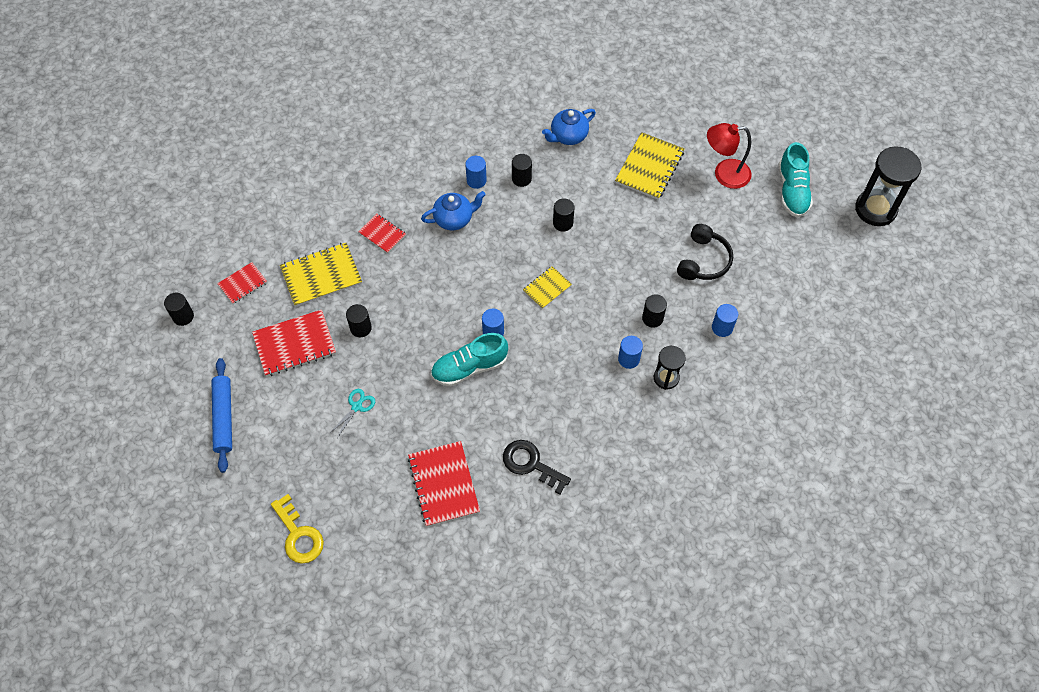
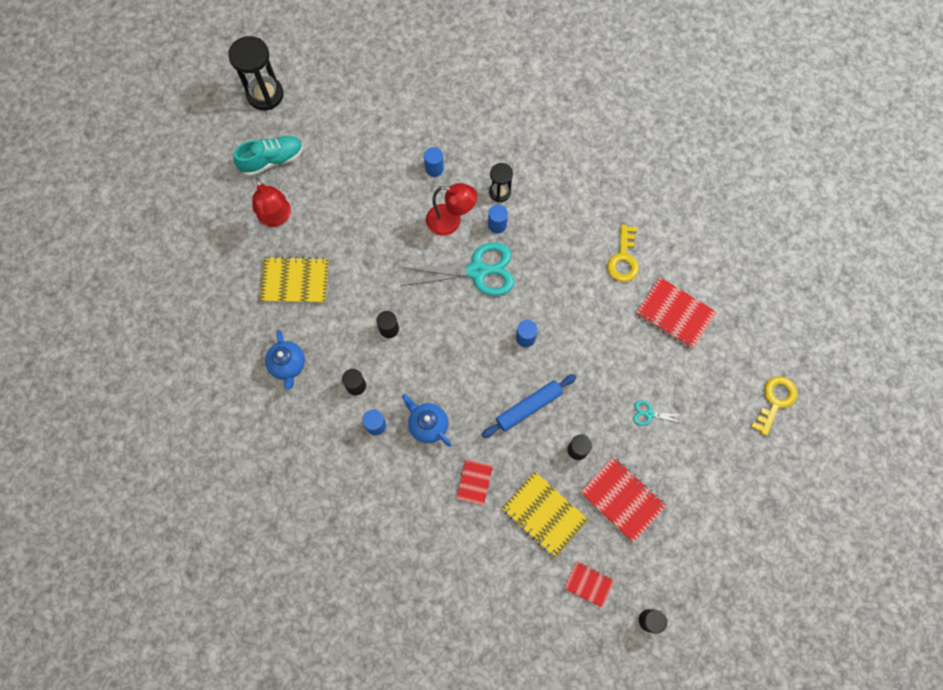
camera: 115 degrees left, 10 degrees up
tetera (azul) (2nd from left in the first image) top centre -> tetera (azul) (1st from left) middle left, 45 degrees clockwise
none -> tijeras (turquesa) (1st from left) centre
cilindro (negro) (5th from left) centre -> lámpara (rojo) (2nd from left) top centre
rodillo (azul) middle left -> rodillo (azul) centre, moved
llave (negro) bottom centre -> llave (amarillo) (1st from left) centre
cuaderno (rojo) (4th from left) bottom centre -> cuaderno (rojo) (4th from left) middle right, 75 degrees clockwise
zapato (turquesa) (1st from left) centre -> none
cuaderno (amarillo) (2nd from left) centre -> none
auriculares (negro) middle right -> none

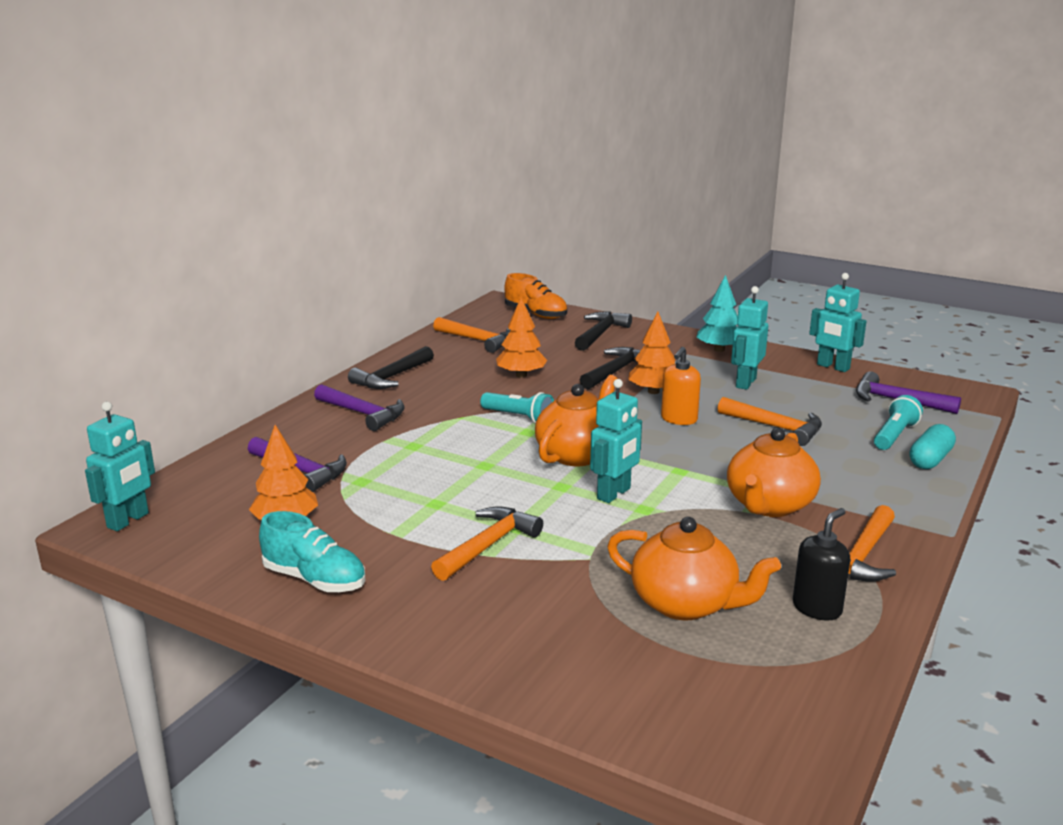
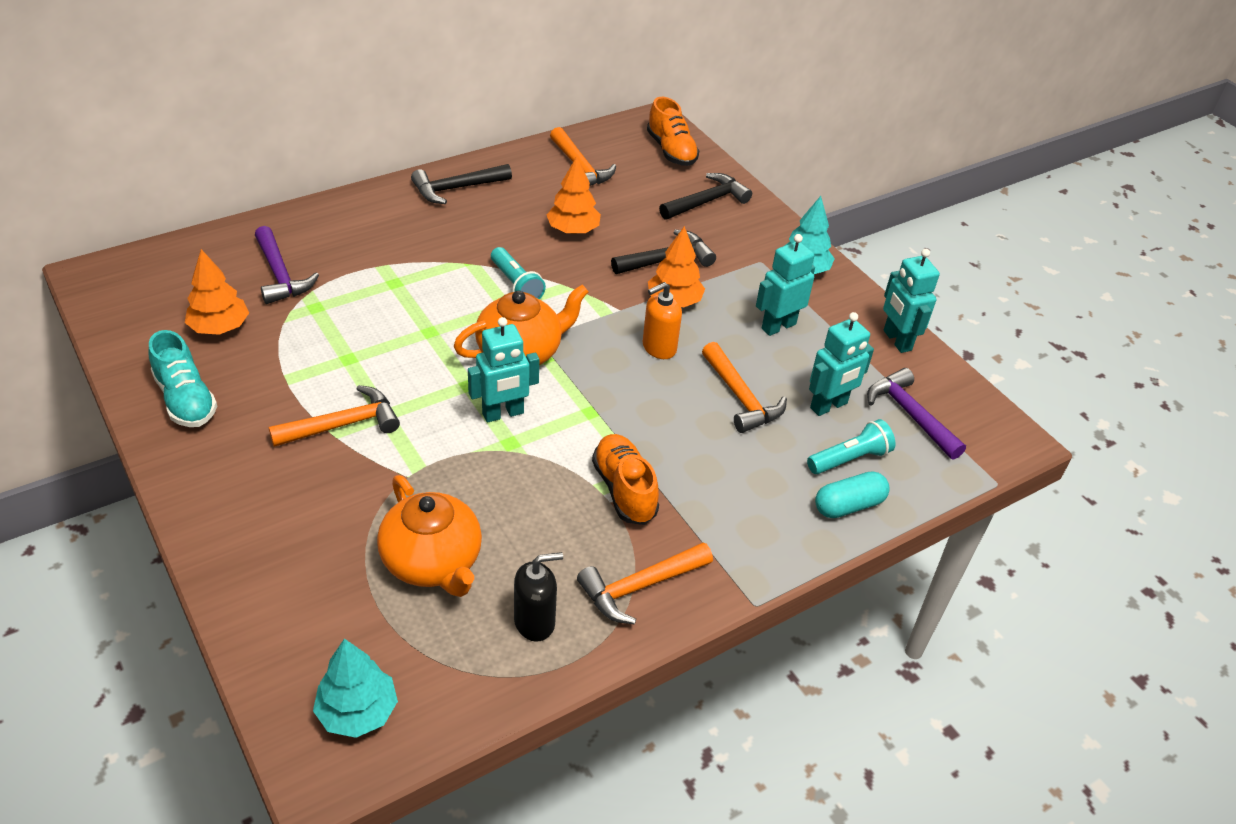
camera: 25 degrees right, 20 degrees up
none -> árbol (turquesa) (1st from left) bottom left
tetera (naranja) (3rd from left) middle right -> zapato (naranja) (1st from left) centre
robot (turquesa) (1st from left in the first image) middle left -> robot (turquesa) (3rd from left) middle right, moved
martillo (morado) (2nd from left) centre -> none

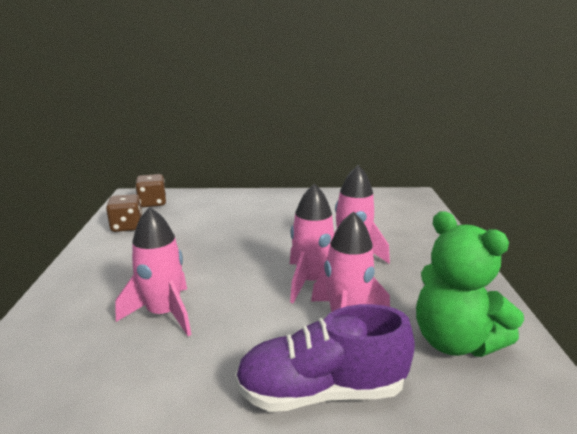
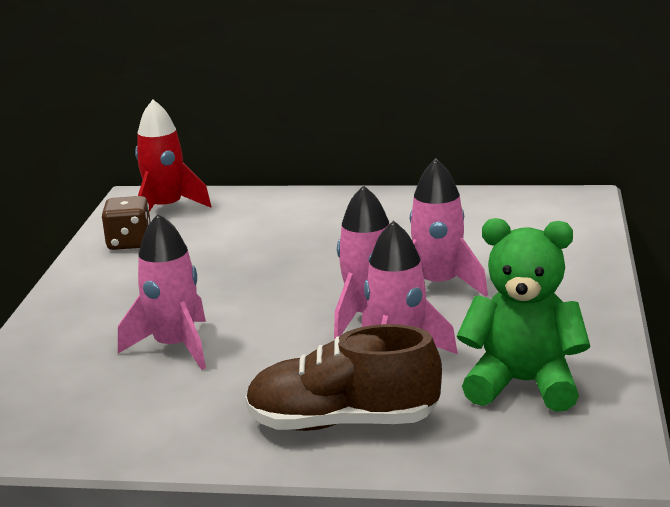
camera: 10 degrees right, 0 degrees up
dado (marrón) (2nd from left) middle left -> cohete (rojo) top left
zapato (morado) bottom centre -> zapato (marrón) bottom centre
osito (verde) middle right, 135 degrees clockwise

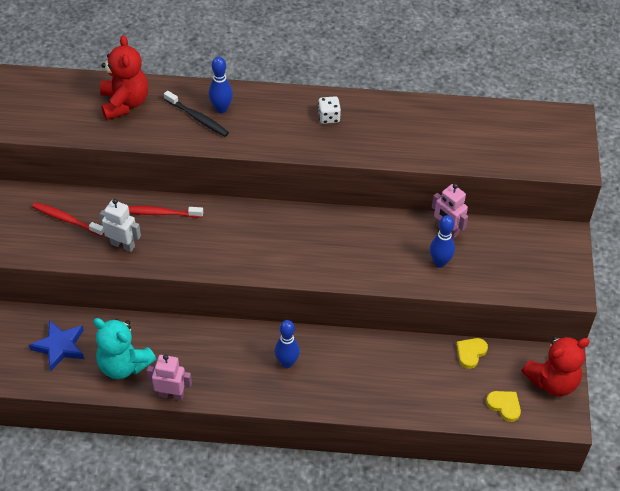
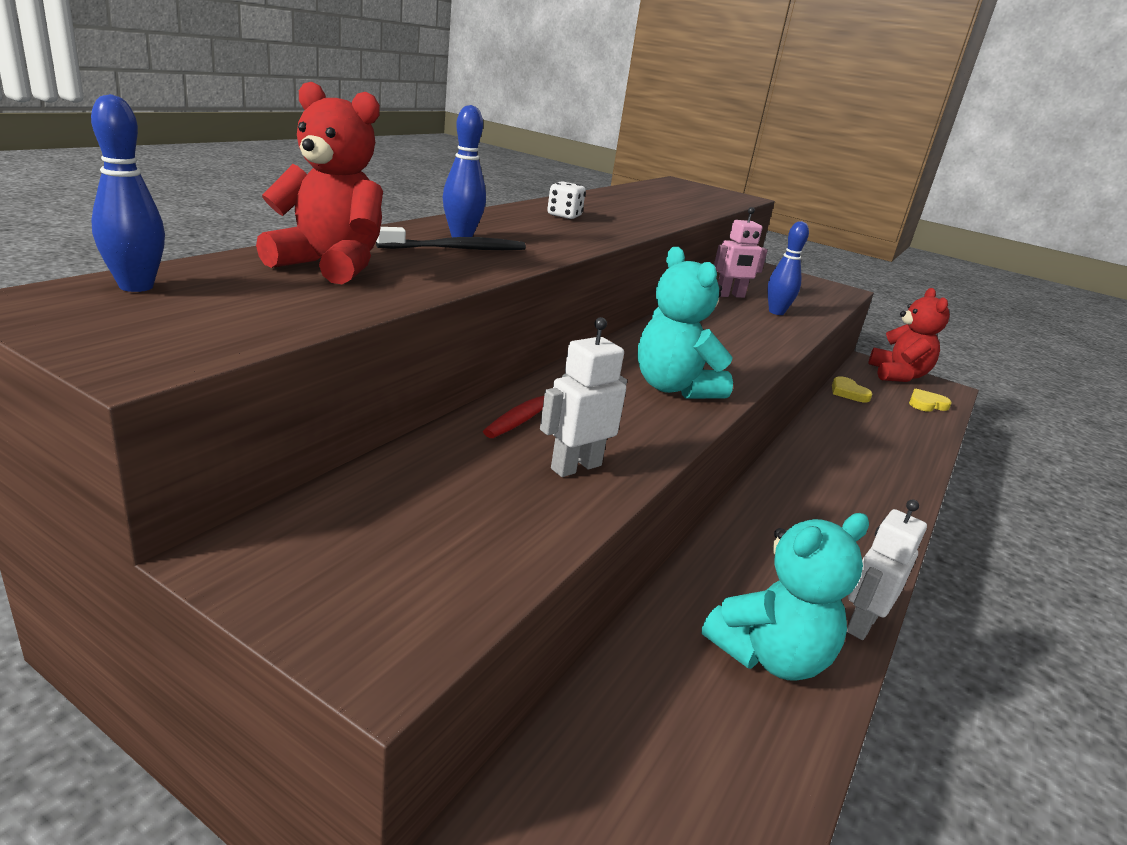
camera: 65 degrees left, 25 degrees down
bolo (azul) (2nd from left in the first image) bottom centre -> bolo (azul) (1st from left) top left, moved
none -> osito (turquesa) (1st from left) centre
robot (rosa) (1st from left) bottom left -> robot (blanco) (2nd from left) bottom right
estrella (azul) bottom left -> none
cepillo de dientes (rojo) (1st from left) middle left -> none

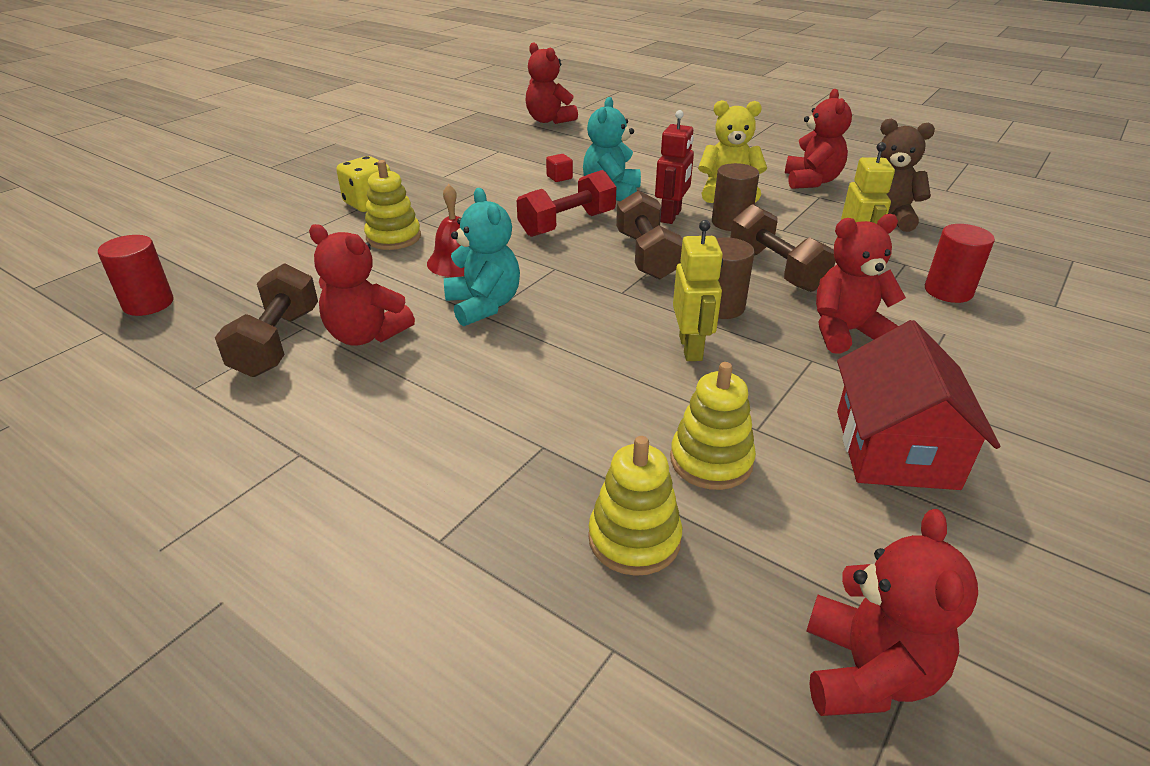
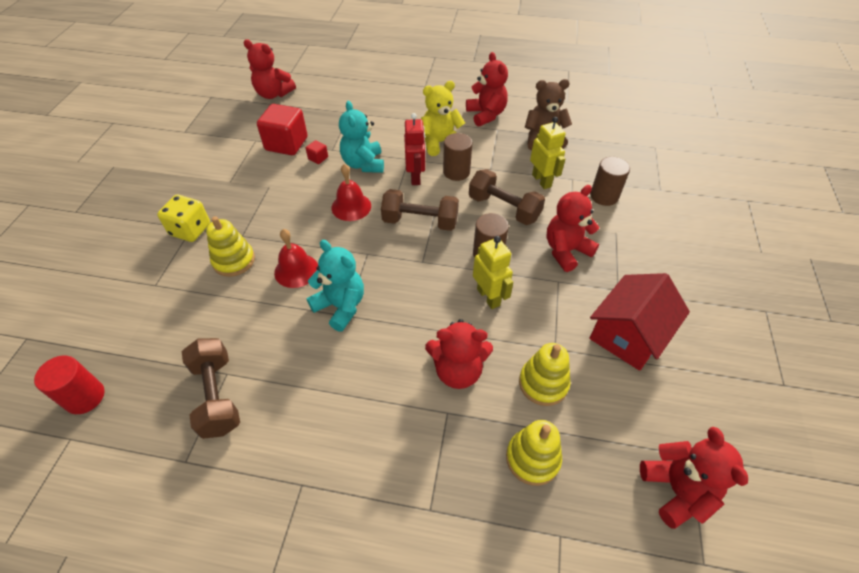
camera: 25 degrees left, 15 degrees up
none -> cubo (rojo) (1st from left) top left
mancuerna (rojo) top centre -> campana (rojo) (2nd from left) centre
mancuerna (marrón) (2nd from left) top centre -> mancuerna (marrón) (2nd from left) centre, 45 degrees counterclockwise
osito (rojo) (1st from left in the first image) middle left -> osito (rojo) (2nd from left) centre, moved
casa (rojo) middle right, 60 degrees clockwise
cilindro (rojo) (2nd from left) middle right -> cilindro (marrón) (3rd from left) top right

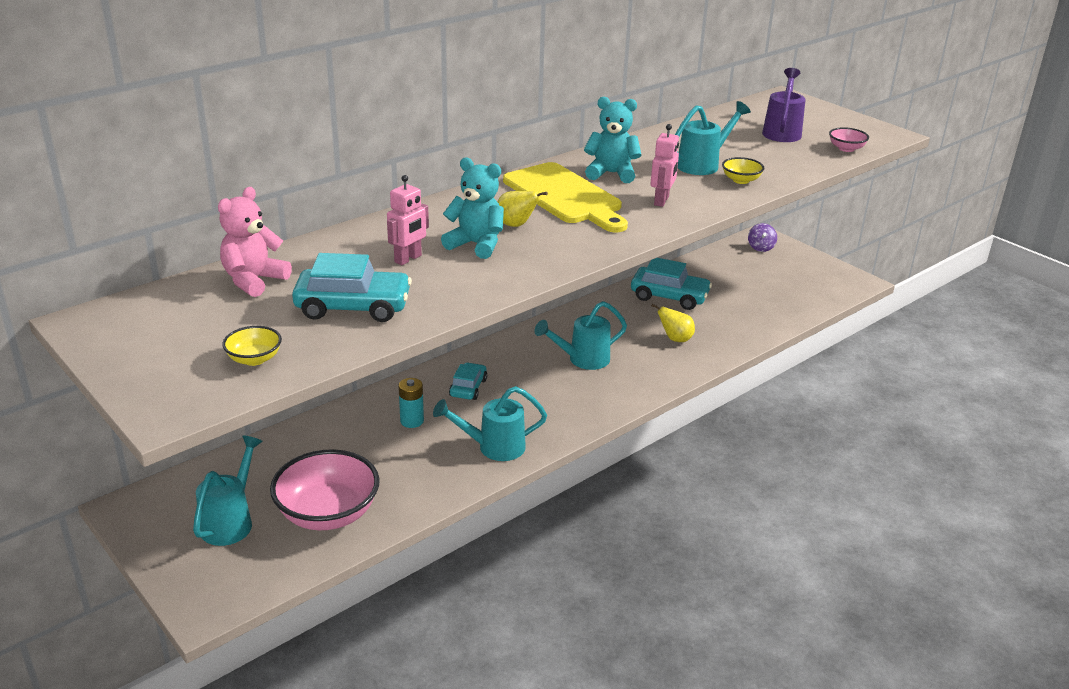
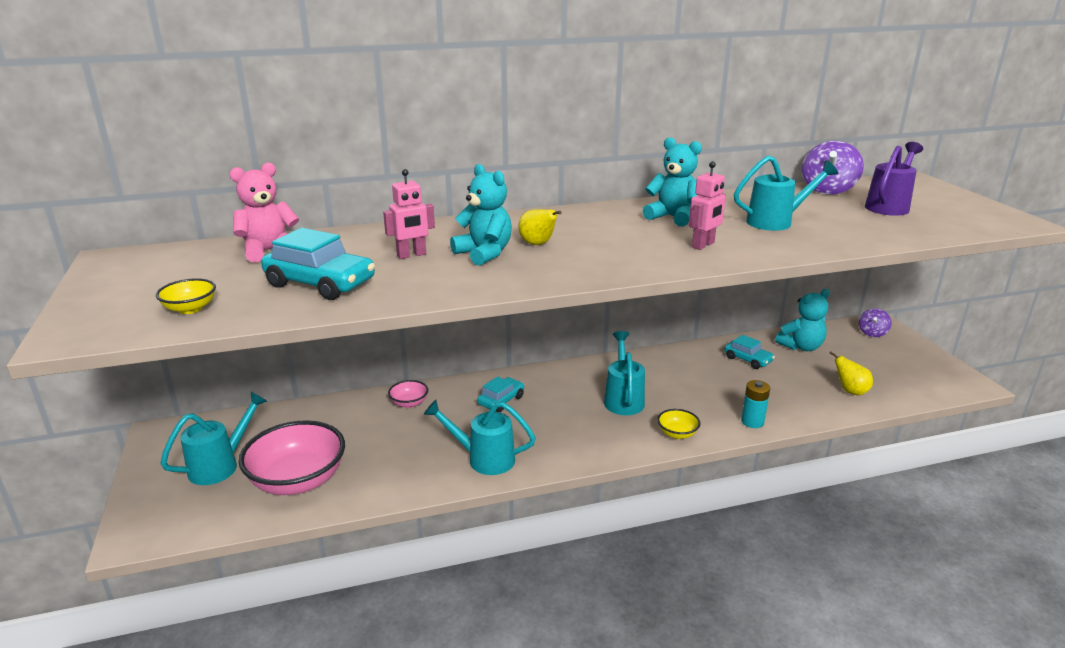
camera: 25 degrees right, 5 degrees down
cuenco (rosa) (2nd from left) top right -> cuenco (rosa) (2nd from left) centre, moved
regadera (turquesa) (3rd from left) centre, 90 degrees clockwise
cuenco (amarillo) (2nd from left) top right -> cuenco (amarillo) (2nd from left) centre, moved
coche (turquesa) (3rd from left) centre -> coche (turquesa) (3rd from left) middle right, x0.61
pila (turquesa) centre -> pila (turquesa) middle right, moved
none -> osito (turquesa) (3rd from left) middle right
none -> peonza (morado) (1st from left) top right
pera (amarillo) (2nd from left) centre -> pera (amarillo) (2nd from left) middle right, moved
tabla de cortar (amarillo) top centre -> none

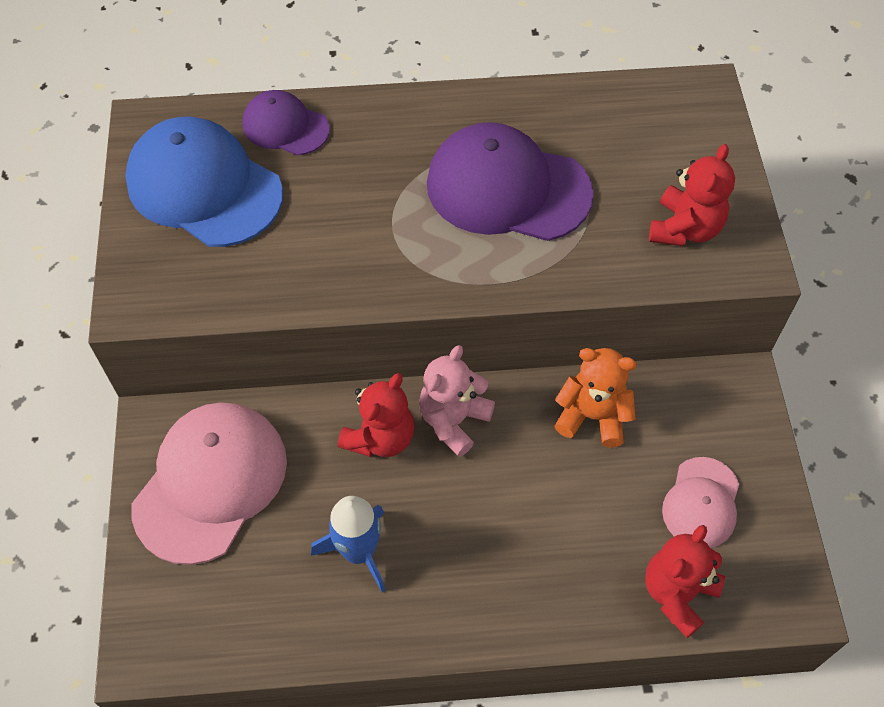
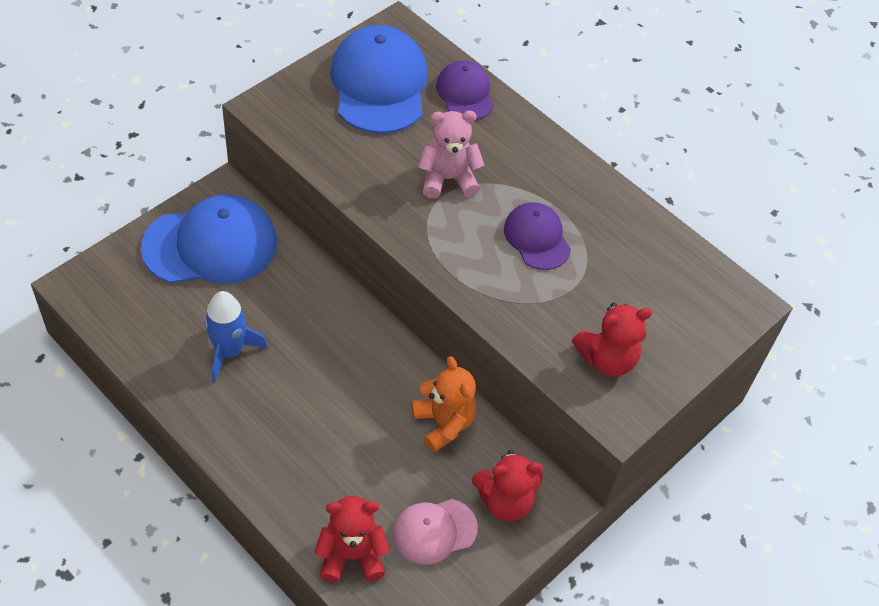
camera: 45 degrees right, 5 degrees down
gorra (rosa) (1st from left) bottom left -> gorra (azul) (1st from left) middle left
osito (rosa) centre -> osito (rosa) top centre, moved
osito (rojo) (1st from left in the first image) centre -> osito (rojo) (2nd from left) bottom centre, moved
gorra (morado) (2nd from left) top centre -> gorra (morado) (2nd from left) centre, x0.56

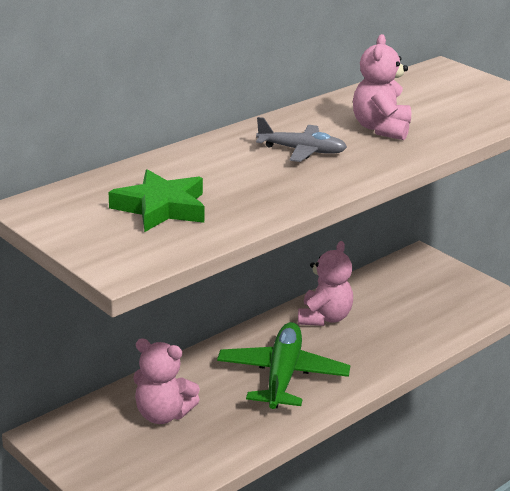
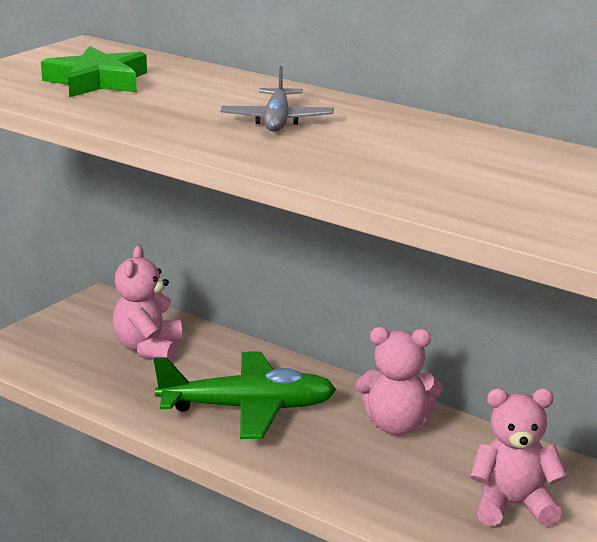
camera: 80 degrees right, 5 degrees down
osito (rosa) (3rd from left) top right -> osito (rosa) (3rd from left) bottom right, moved

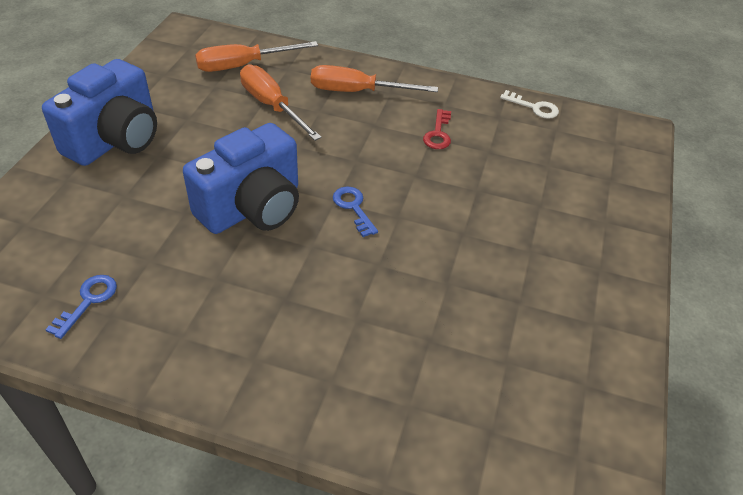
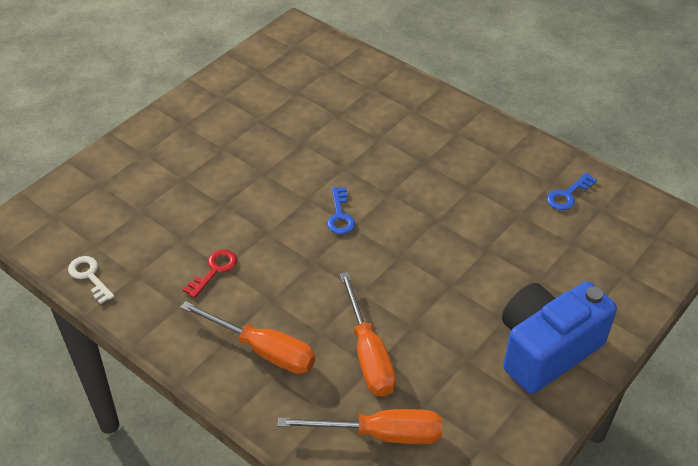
camera: 155 degrees left, 0 degrees up
cámara (azul) (2nd from left) middle left -> none

